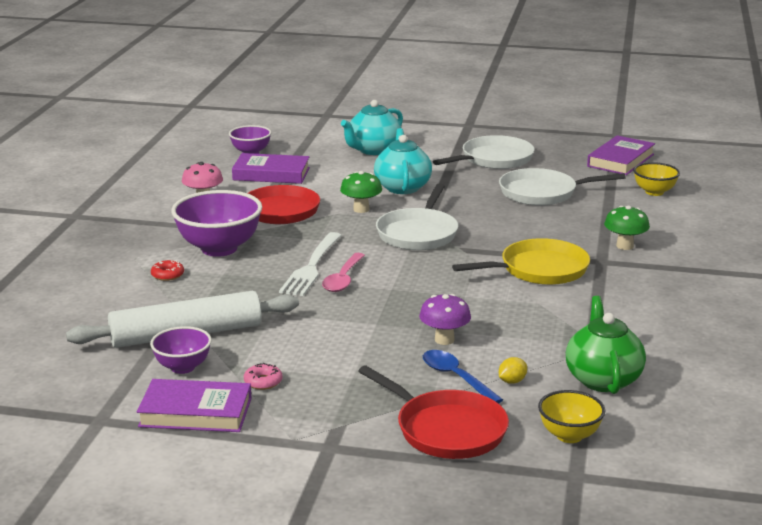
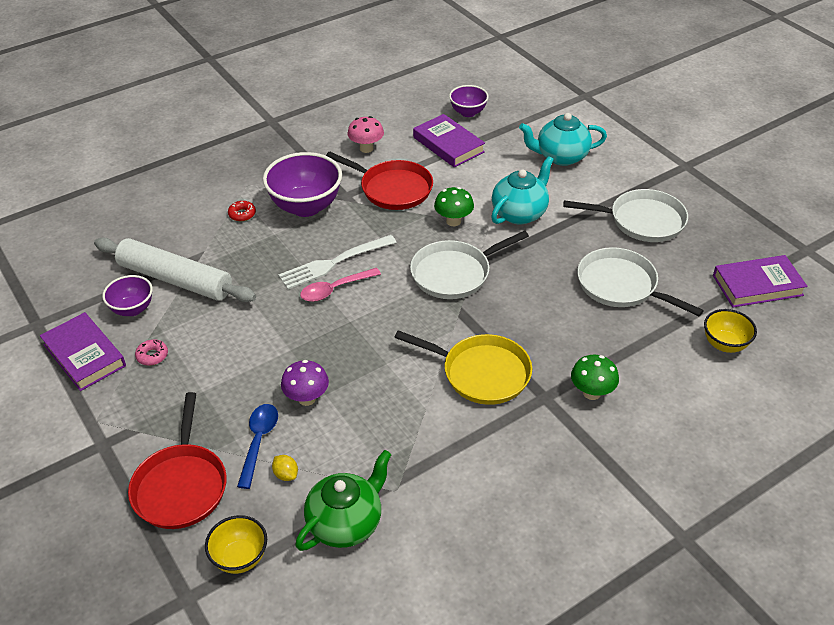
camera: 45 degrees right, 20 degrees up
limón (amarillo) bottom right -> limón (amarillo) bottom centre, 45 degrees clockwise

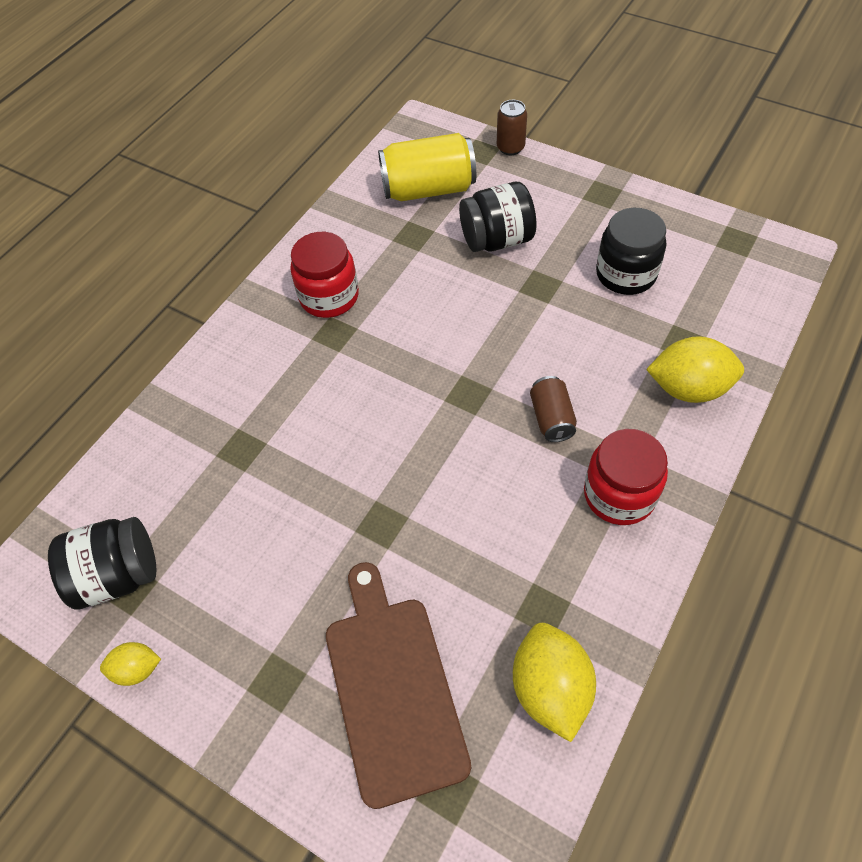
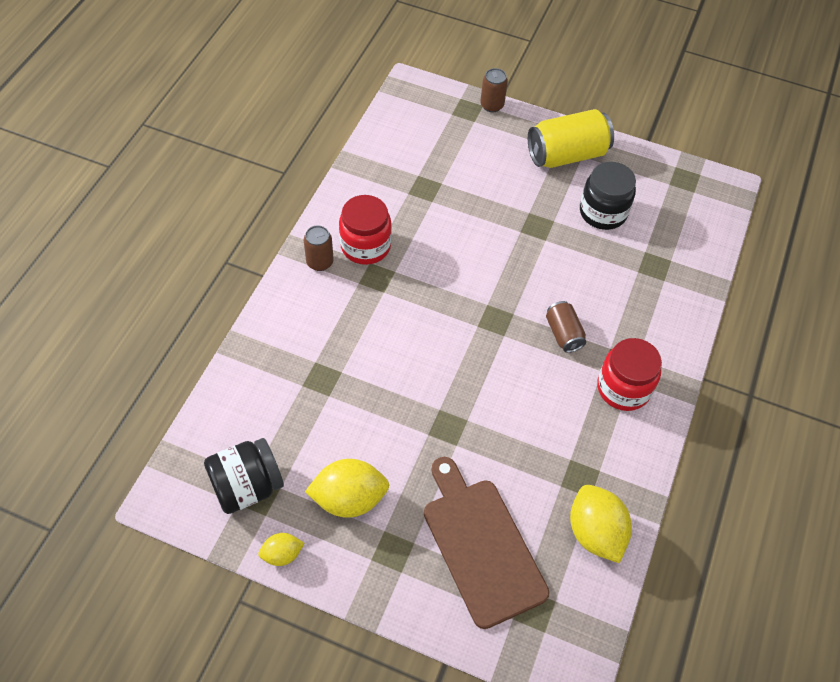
camera: 15 degrees left, 0 degrees up
none -> lata (marrón) (1st from left) centre
limón (amarillo) (3rd from left in the first image) middle right -> limón (amarillo) (2nd from left) bottom centre, moved
lata (amarillo) top centre -> lata (amarillo) top right, moved
tarro (negro) (2nd from left) top centre -> none

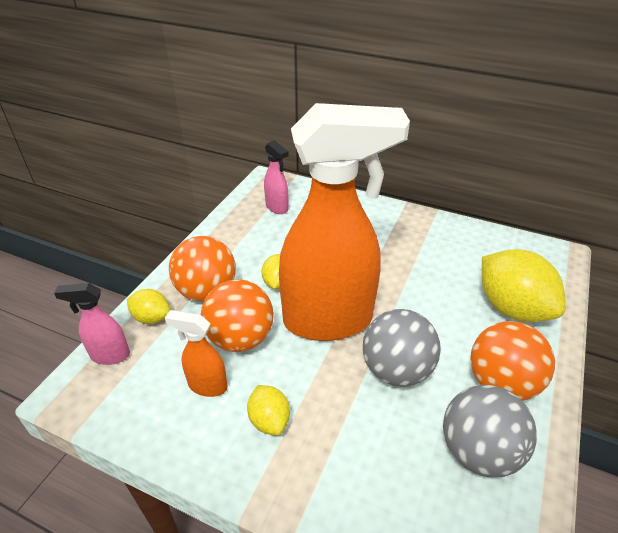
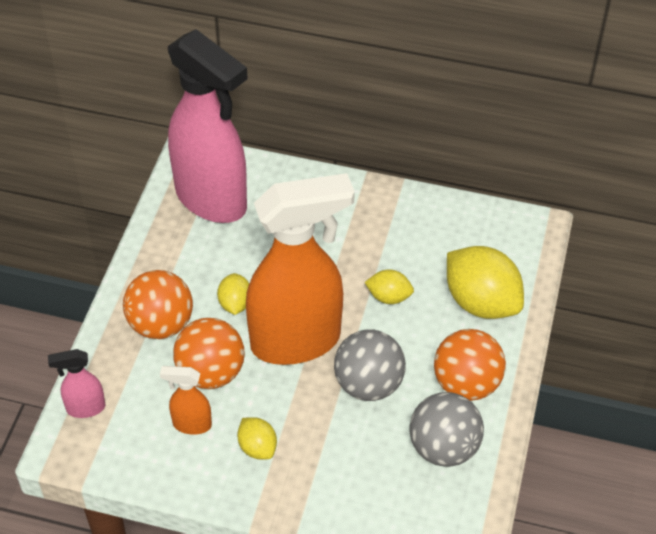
camera: 10 degrees left, 10 degrees up
pulverizador (rosa) (2nd from left) top centre -> pulverizador (rosa) (2nd from left) top left, x2.43
limón (amarillo) (1st from left in the first image) middle left -> limón (amarillo) (3rd from left) centre, moved

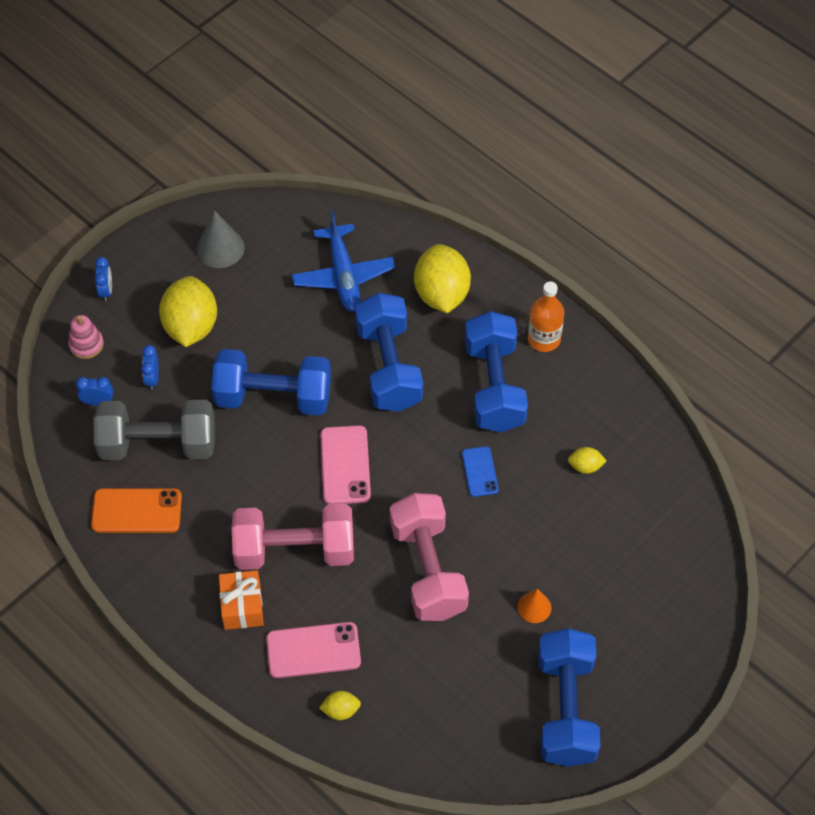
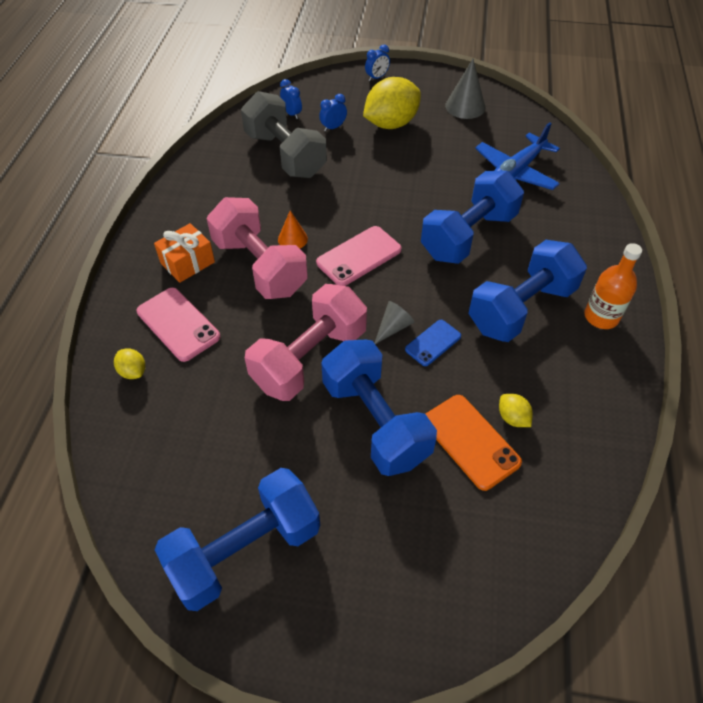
camera: 55 degrees right, 5 degrees down
cono (naranja) bottom centre -> cono (naranja) top centre, moved
mancuerna (azul) (1st from left in the first image) middle left -> mancuerna (azul) (2nd from left) centre, moved
none -> cono (gris) (1st from left) centre
móvil (naranja) middle left -> móvil (naranja) middle right, moved
juguete apilable (rosa) middle left -> none
limón (amarillo) (3rd from left) centre -> none

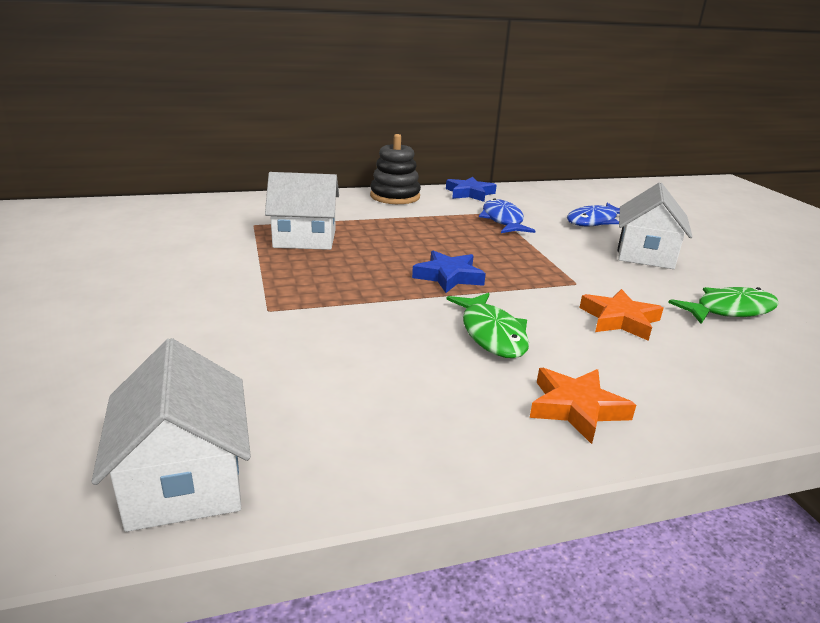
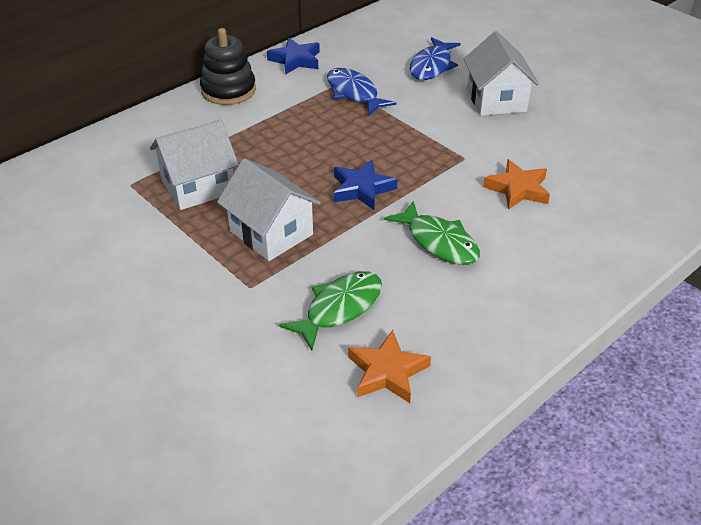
camera: 25 degrees left, 15 degrees up
casa (blanco) (1st from left in the first image) bottom left -> casa (blanco) (2nd from left) centre, moved
pez (verde) (2nd from left in the first image) middle right -> pez (verde) (1st from left) centre, moved
estrella (naranja) (1st from left) middle right -> estrella (naranja) (1st from left) bottom centre, moved

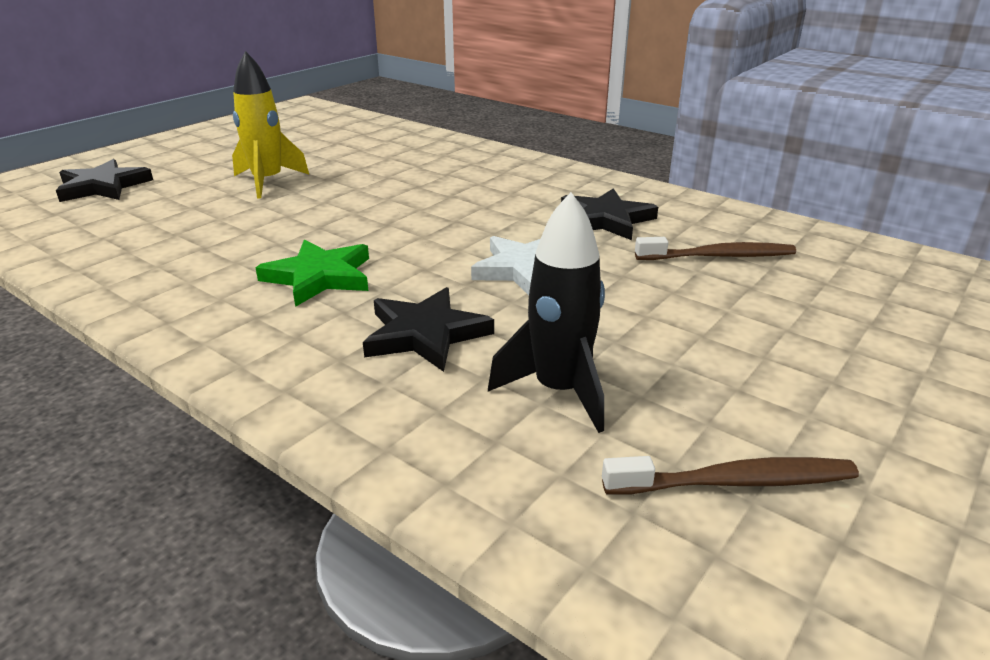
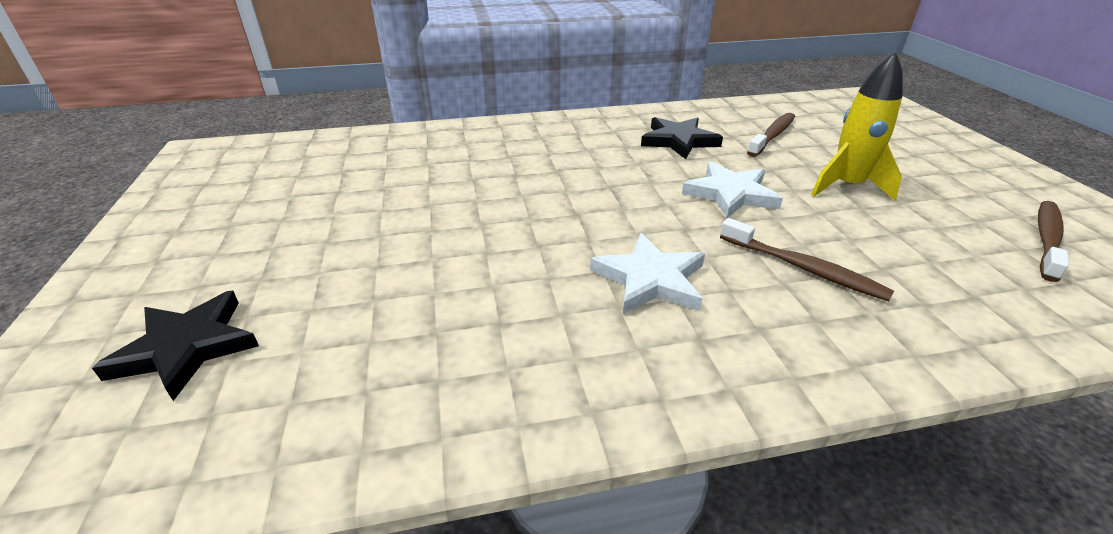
camera: 50 degrees left, 5 degrees up
estrella (verde) middle left -> estrella (blanco) (1st from left) centre
estrella (negro) (2nd from left) centre -> cepillo de dientes (marrón) (2nd from left) middle right
cohete (amarillo) top left -> cohete (amarillo) top right, moved
cohete (negro) centre -> none

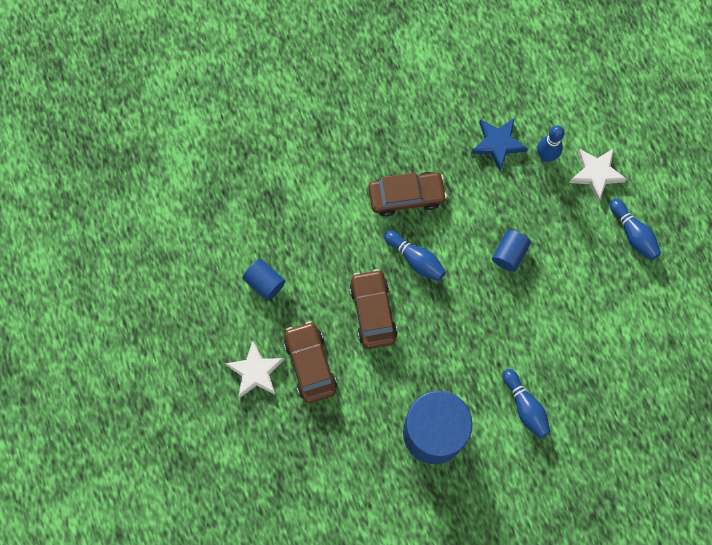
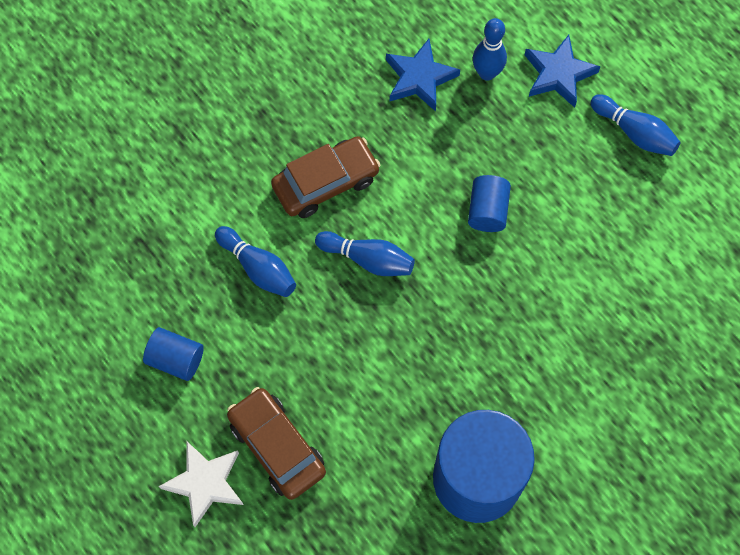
camera: 20 degrees left, 5 degrees down
bolo (azul) (2nd from left in the first image) bottom right -> bolo (azul) (1st from left) centre, moved
estrella (blanco) (2nd from left) top right -> estrella (azul) (2nd from left) top right
coche (marrón) (2nd from left) centre -> none

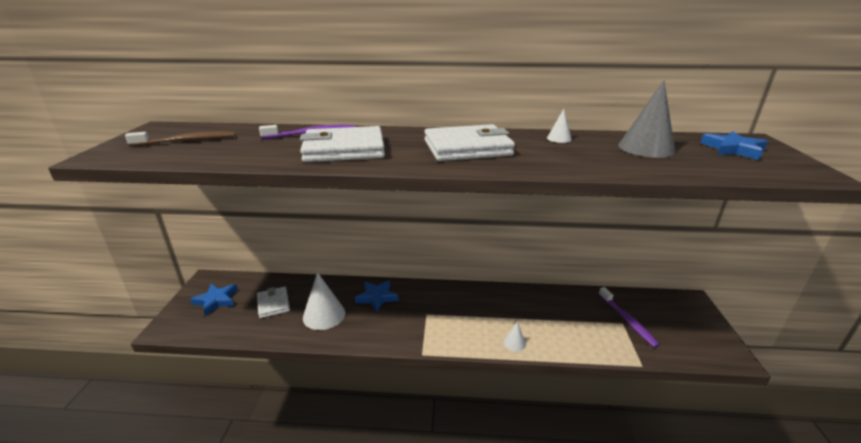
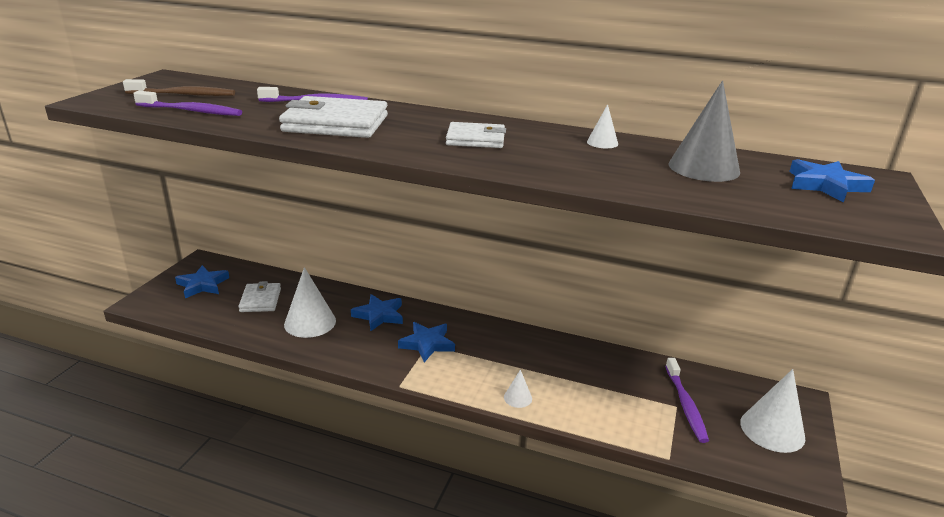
camera: 15 degrees right, 0 degrees up
none -> cepillo de dientes (morado) (1st from left) top left
none -> estrella (azul) (3rd from left) centre
cartera (blanco) (3rd from left) top centre, x0.60
none -> cono (blanco) (4th from left) bottom right

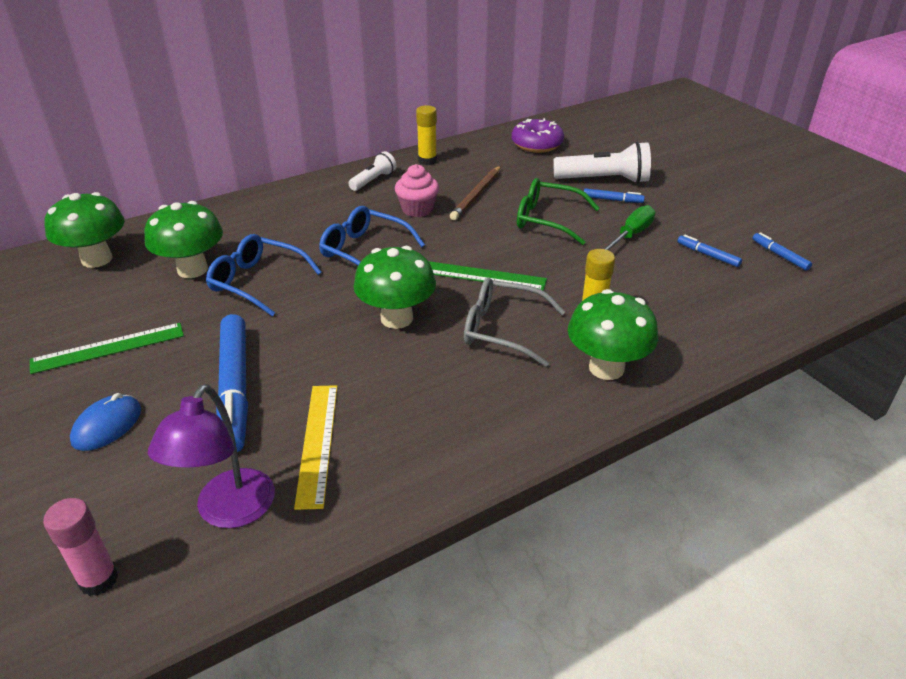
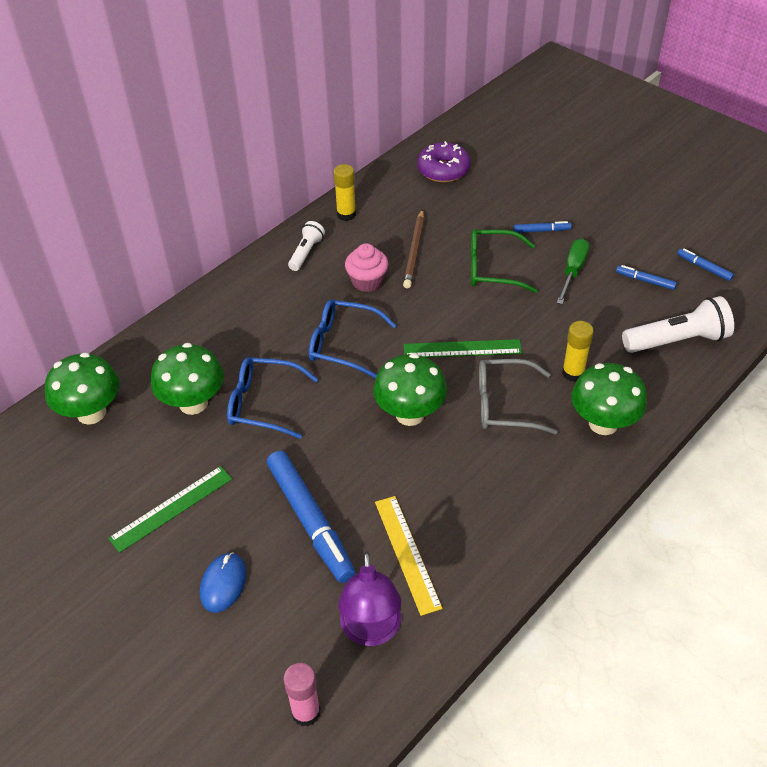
camera: 15 degrees left, 10 degrees up
lámpara de mano (blanco) (2nd from left) top centre -> lámpara de mano (blanco) (2nd from left) middle right, moved

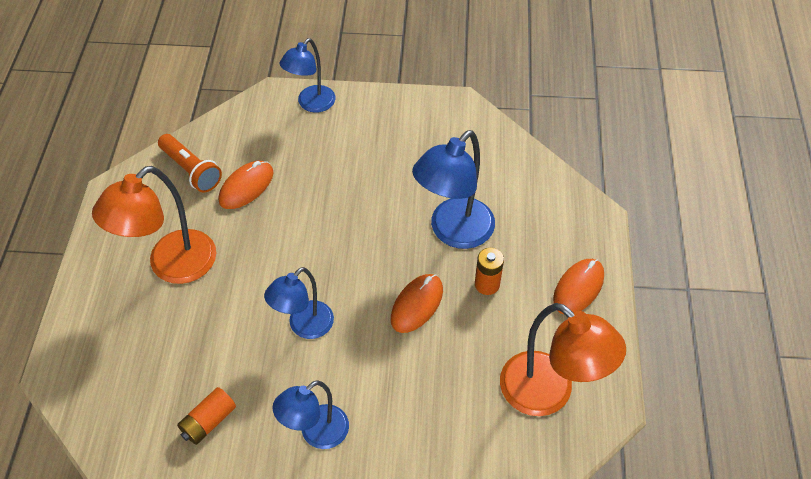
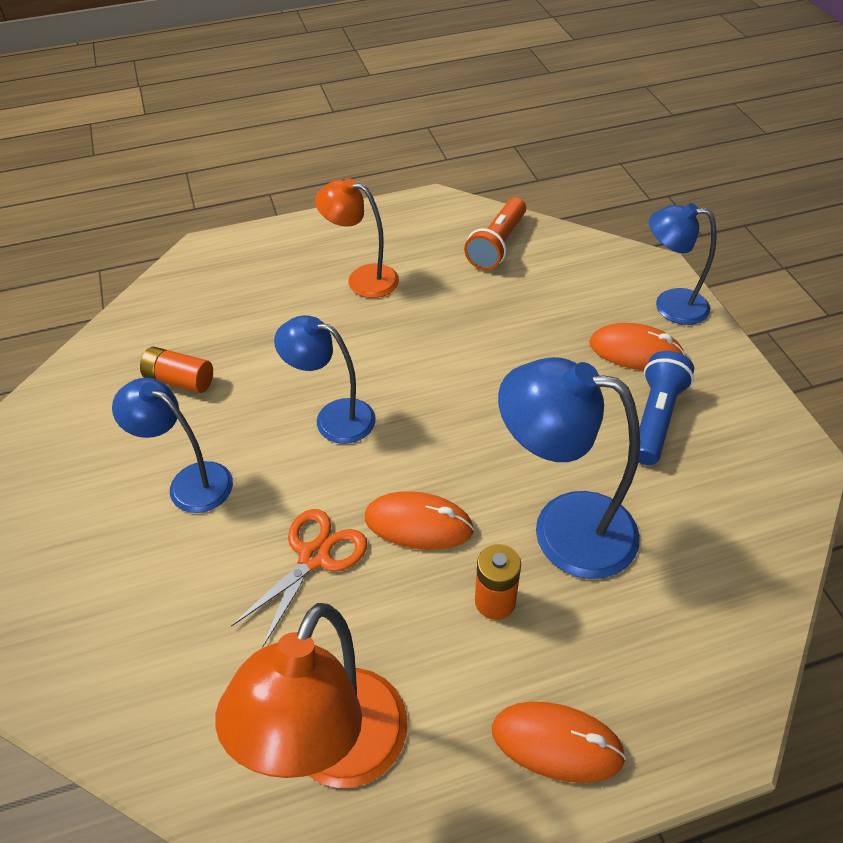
camera: 70 degrees right, 5 degrees down
none -> tijeras (naranja) bottom centre
lámpara (naranja) (1st from left in the first image) middle left -> lámpara (naranja) (2nd from left) top centre, x0.65
ratón (naranja) (1st from left in the first image) middle left -> ratón (naranja) (3rd from left) middle right, moved
none -> lámpara de mano (azul) middle right

